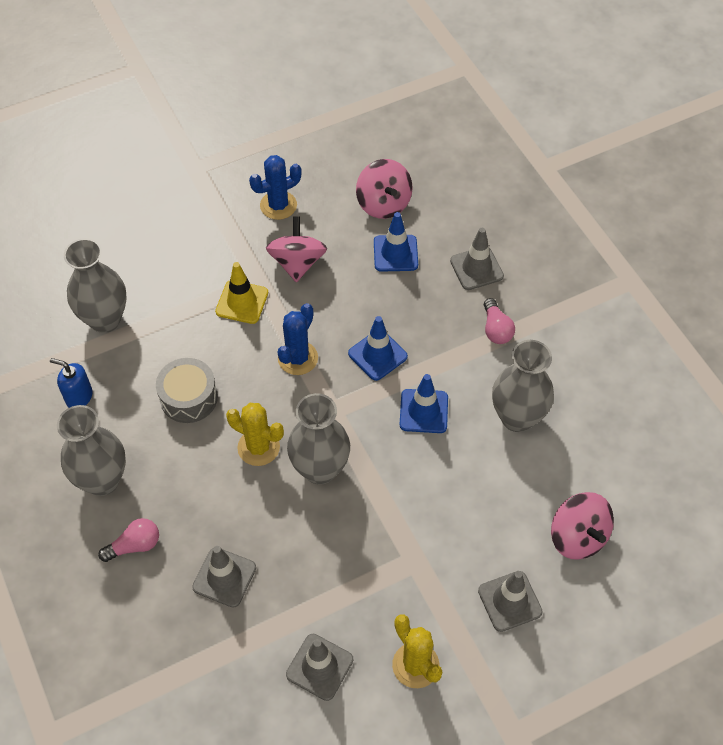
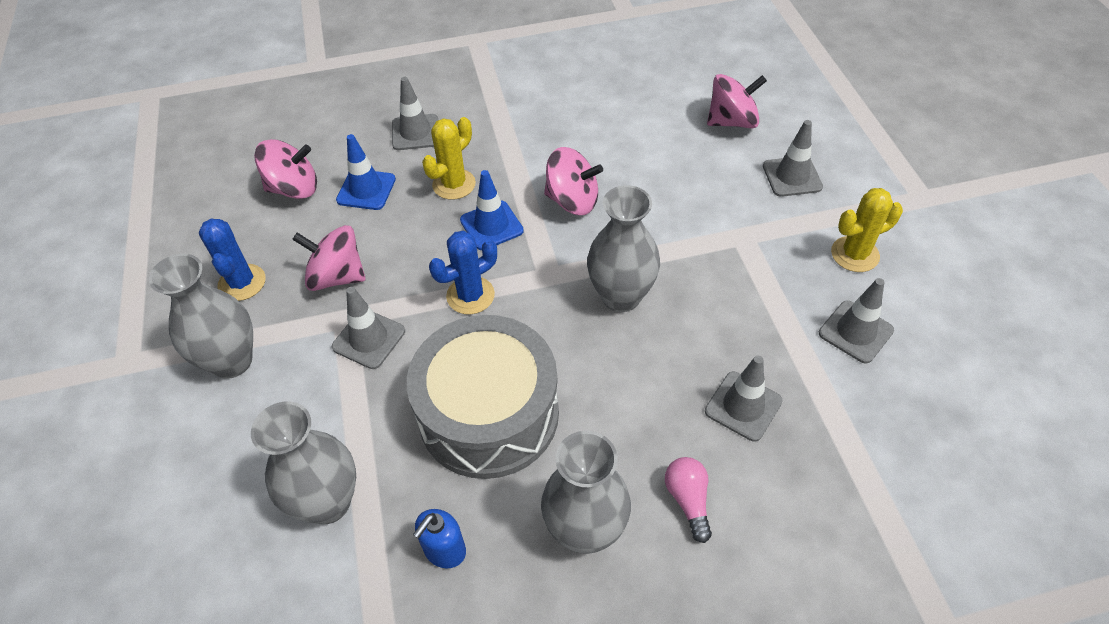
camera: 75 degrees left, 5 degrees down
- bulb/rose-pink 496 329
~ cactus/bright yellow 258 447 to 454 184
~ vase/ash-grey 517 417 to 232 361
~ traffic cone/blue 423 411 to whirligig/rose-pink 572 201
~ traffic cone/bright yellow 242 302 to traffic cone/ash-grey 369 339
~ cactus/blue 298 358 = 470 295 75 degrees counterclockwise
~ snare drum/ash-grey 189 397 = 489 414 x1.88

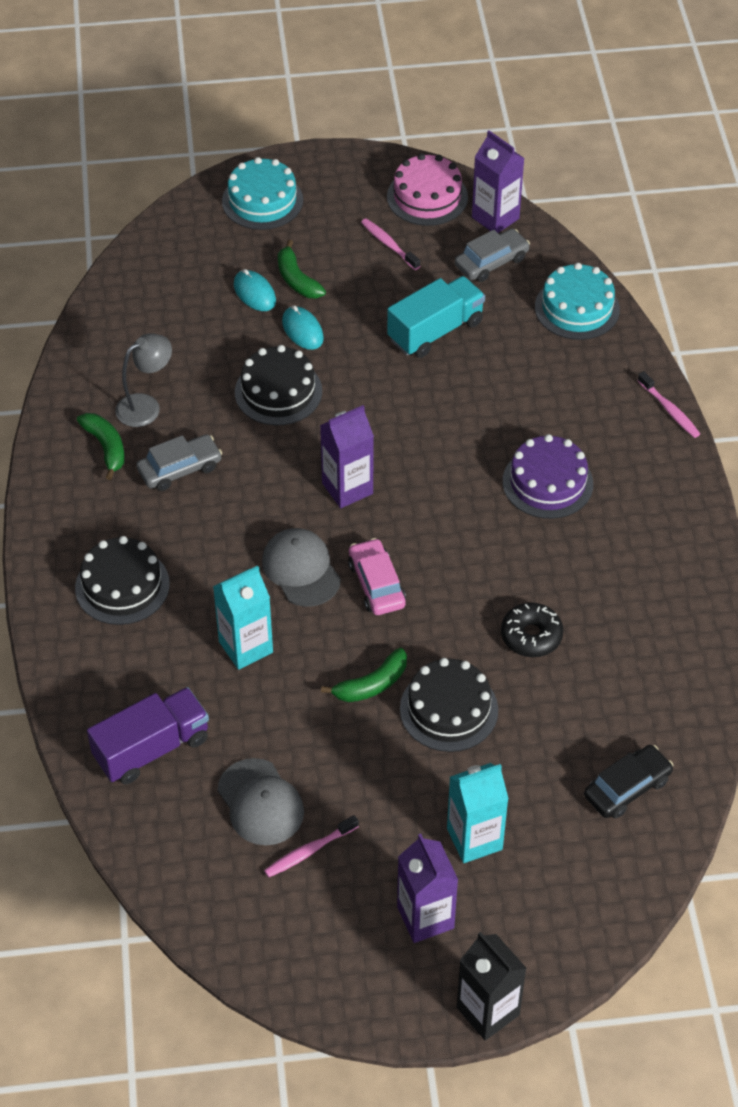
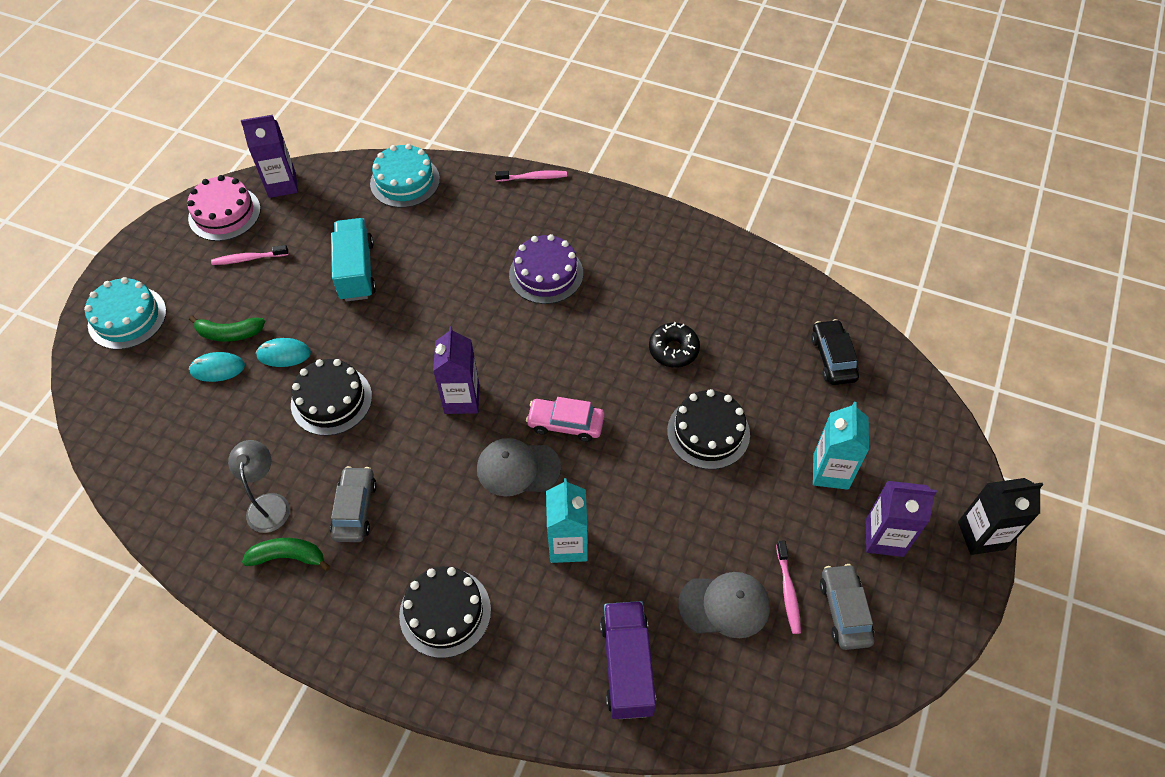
camera: 60 degrees left, 5 degrees up
- toy banana/leaf-green 371 684
~ car/ash-grey 491 262 to 844 611

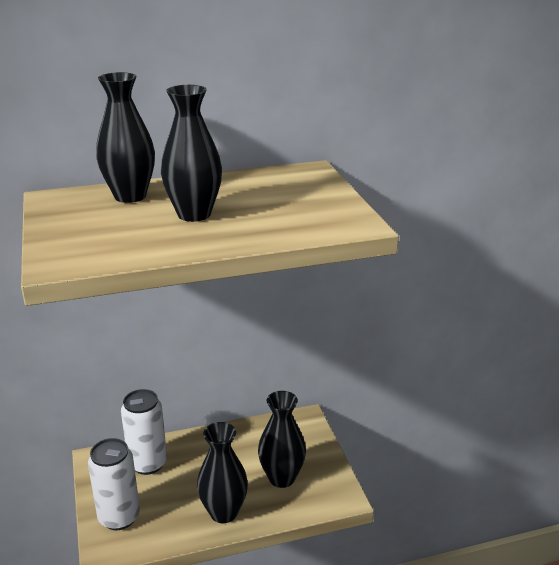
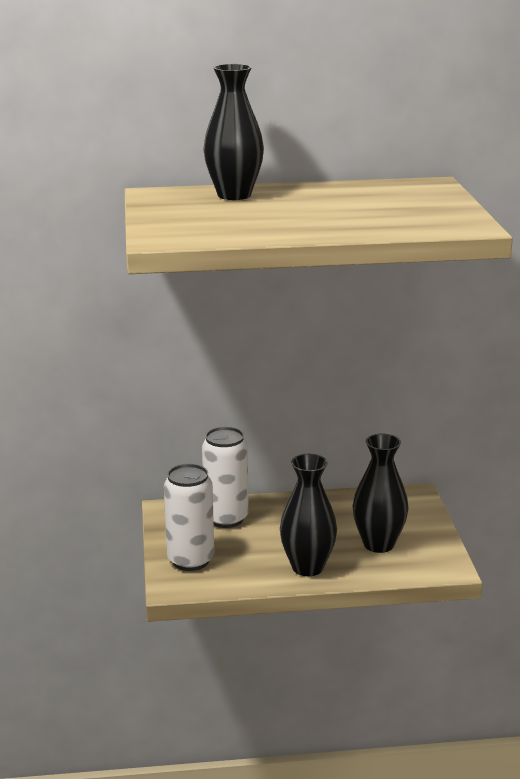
camera: 10 degrees right, 5 degrees down
- vase/ebony 194 214

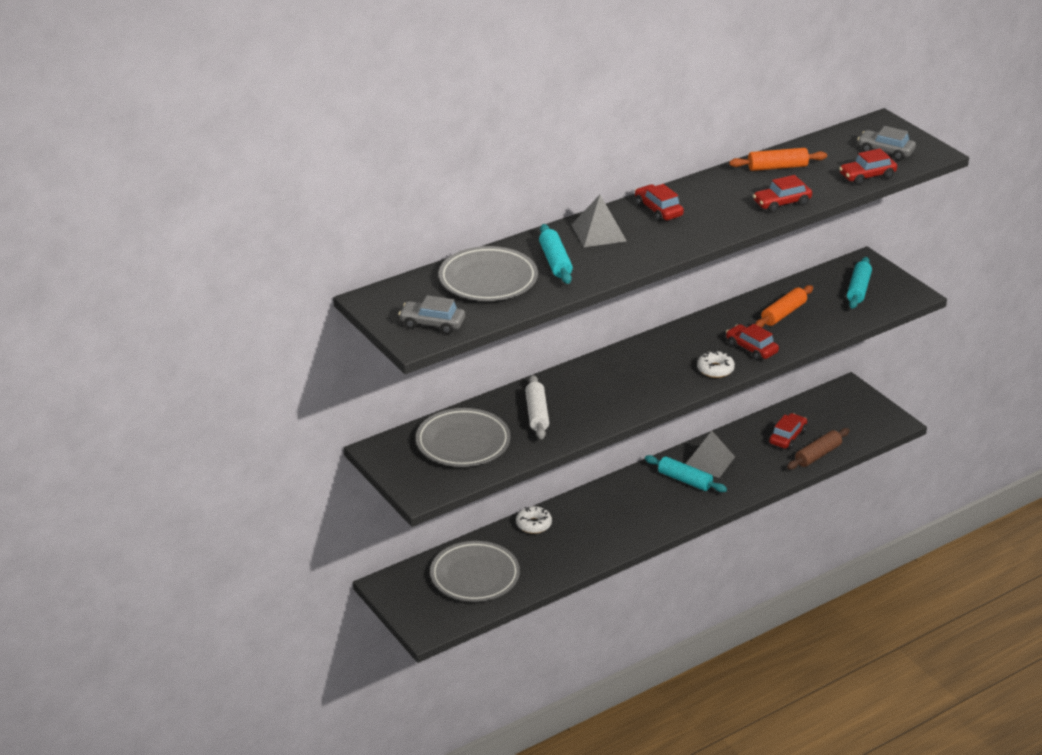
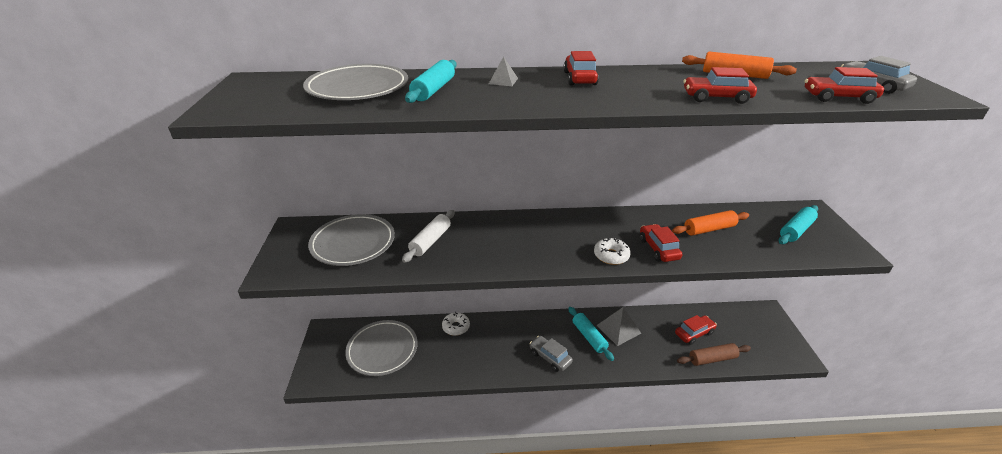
camera: 30 degrees right, 0 degrees up
~ car/ash-grey 432 324 to 550 357
~ pyramid/ash-grey 599 233 = 503 81 x0.54

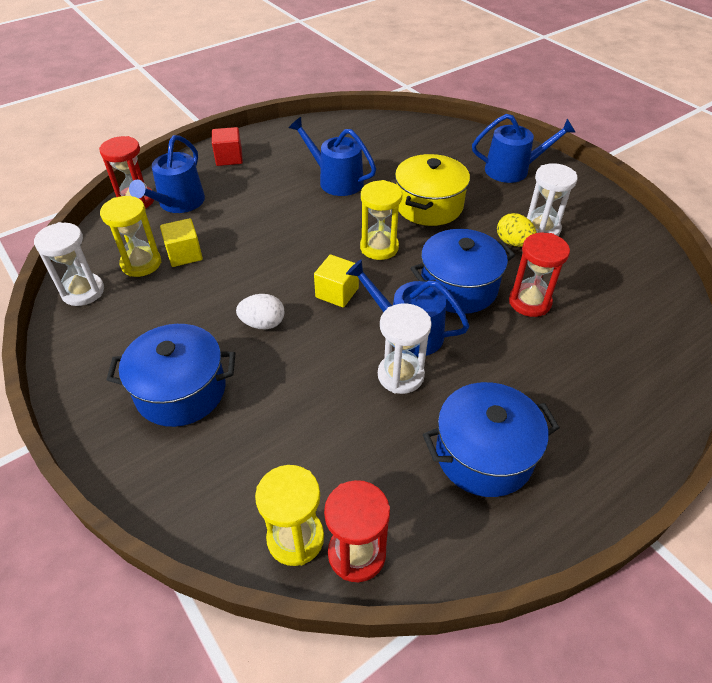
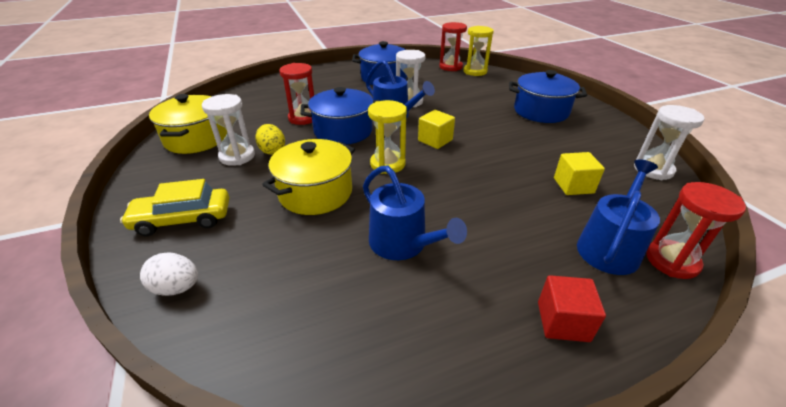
camera: 165 degrees left, 10 degrees down
- sandglass/bright yellow 141 263
+ cooking pot/bright yellow 196 139
~ egg/snow-white 263 323 to 177 288
~ watering can/blue 512 170 to car/bright yellow 183 219

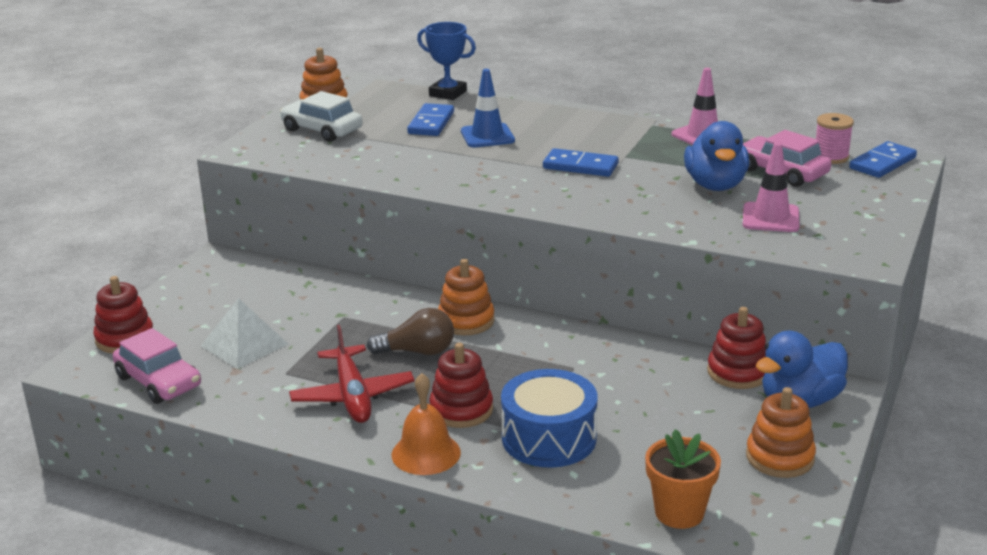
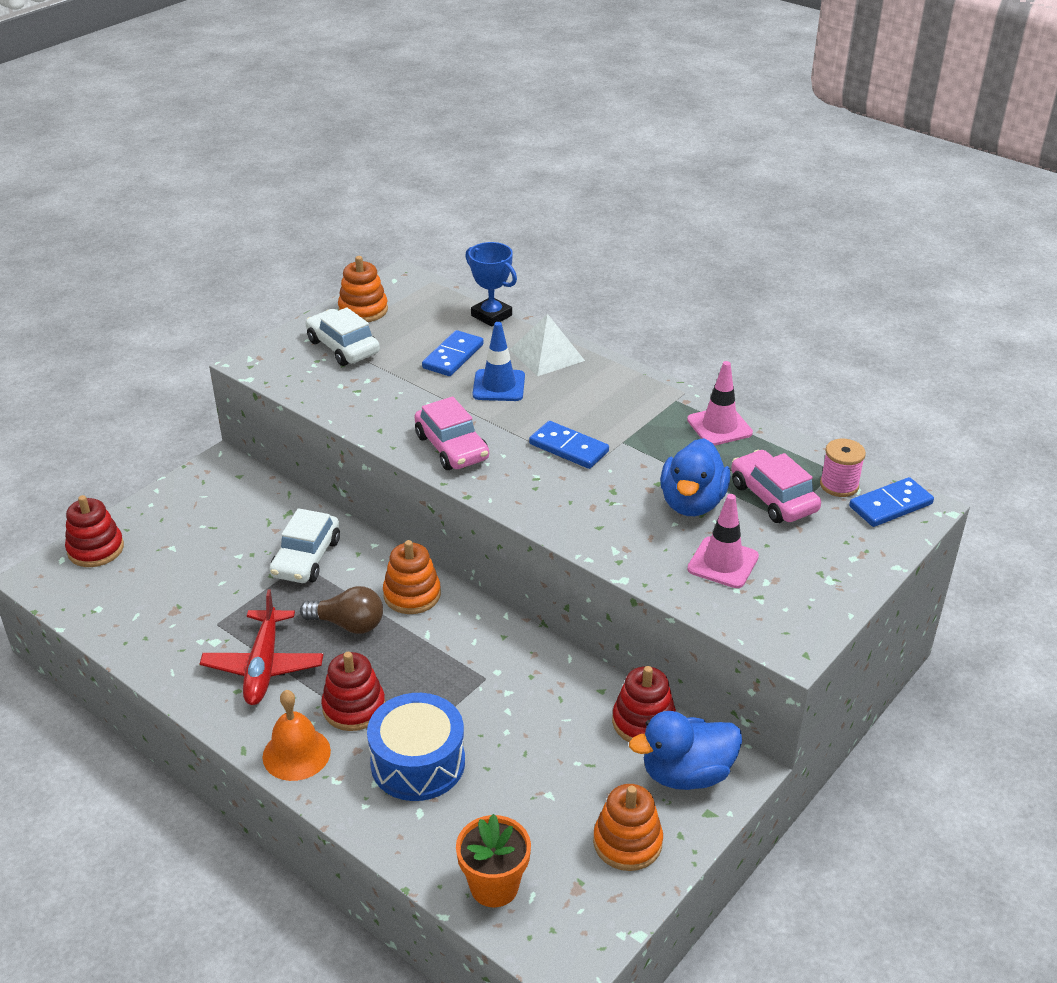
camera: 15 degrees right, 10 degrees up
+ car/snow-white 306 558
~ car/rose-pink 159 381 to 452 447
~ pyramid/snow-white 244 345 to 546 355

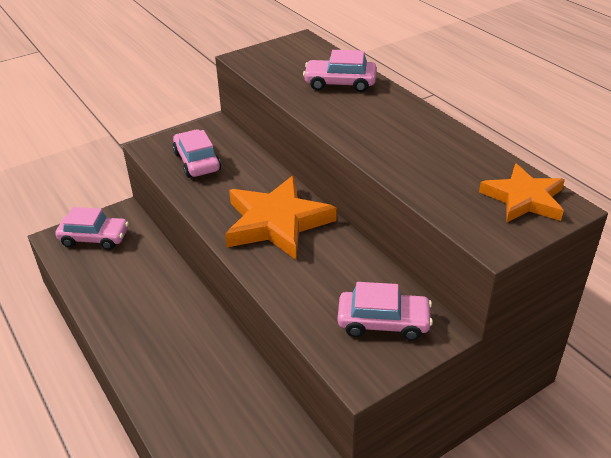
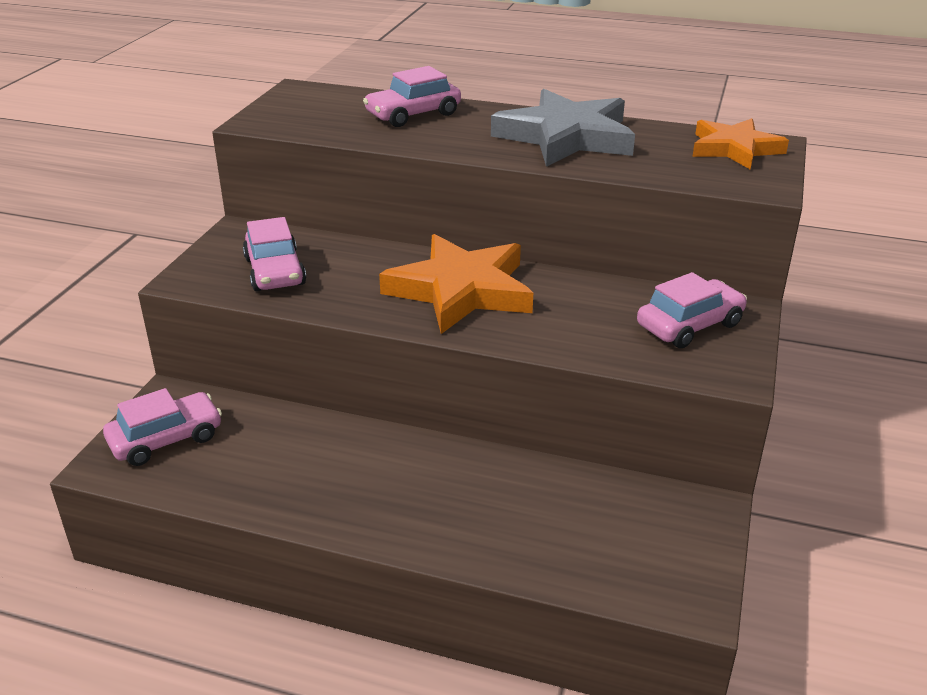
camera: 40 degrees left, 5 degrees down
+ star/ash-grey 566 137
~ car/rose-pink 197 162 = 275 272 135 degrees counterclockwise

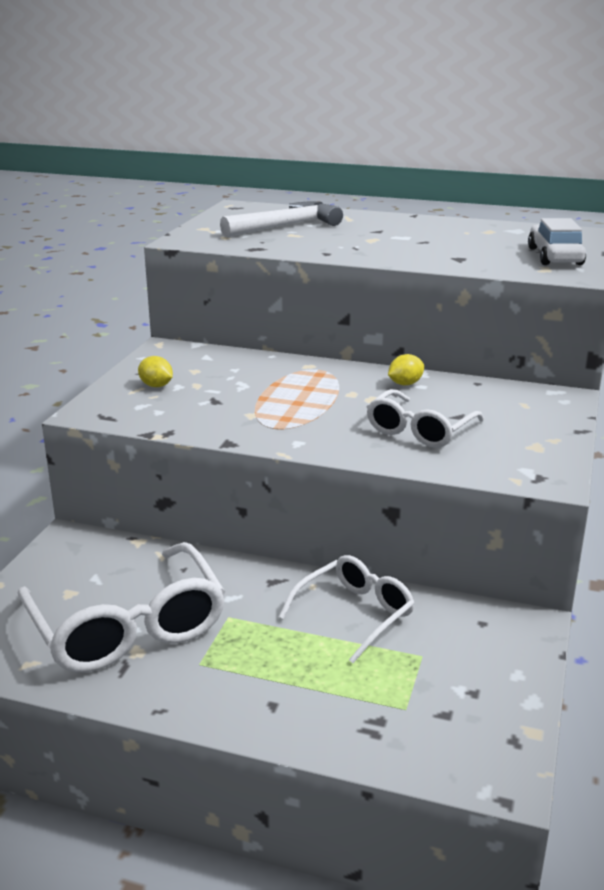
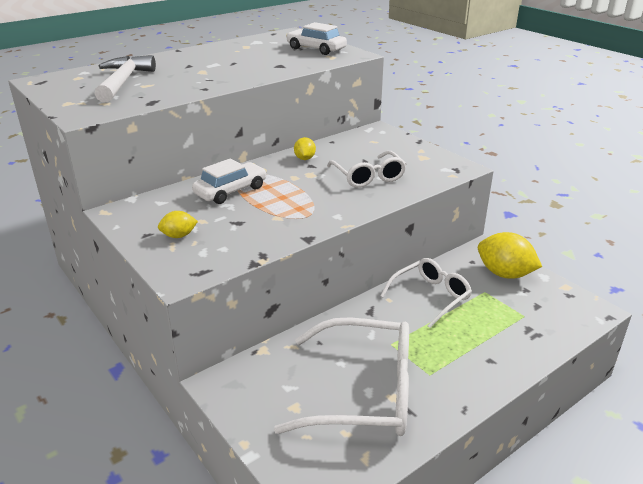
camera: 55 degrees left, 5 degrees up
+ car/snow-white 231 191
+ lemon/bright yellow 504 274
~ glasses/snow-white 354 614 = 430 296 60 degrees clockwise

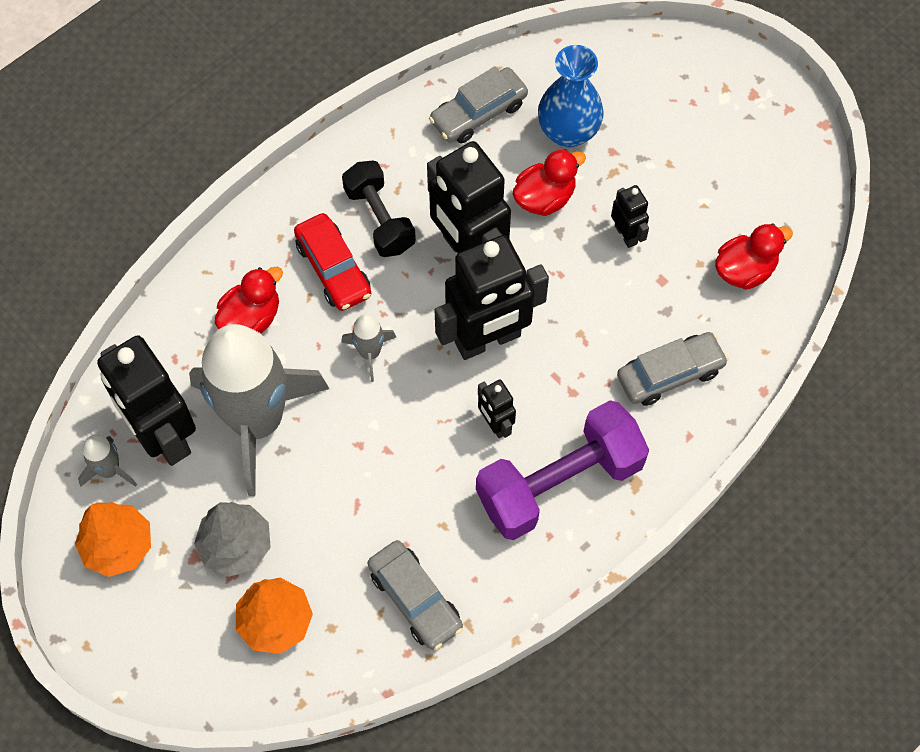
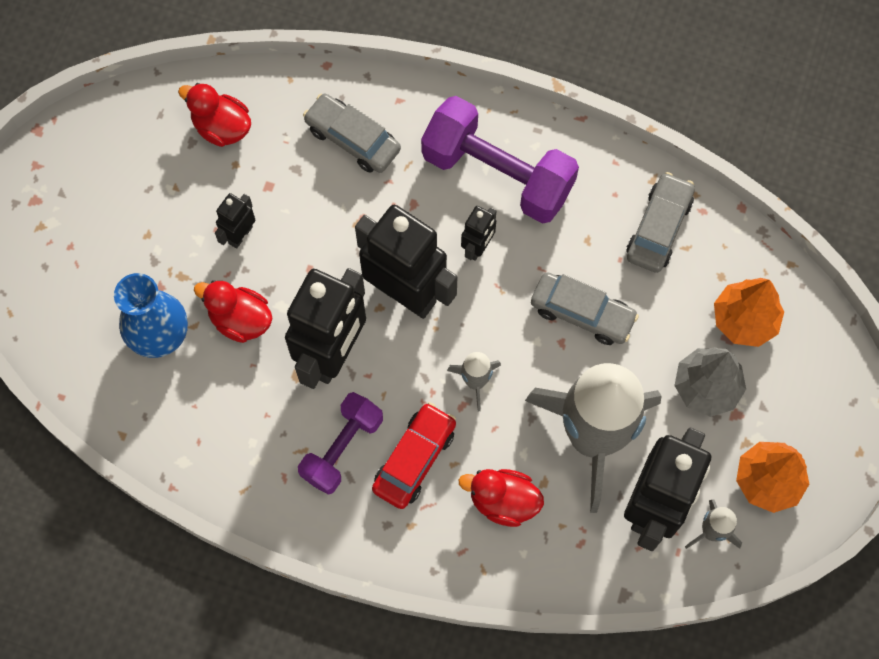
camera: 120 degrees left, 5 degrees up
~ car/ash-grey 478 113 to 582 313
~ dumbbell/ebony 379 219 to dumbbell/purple 342 448

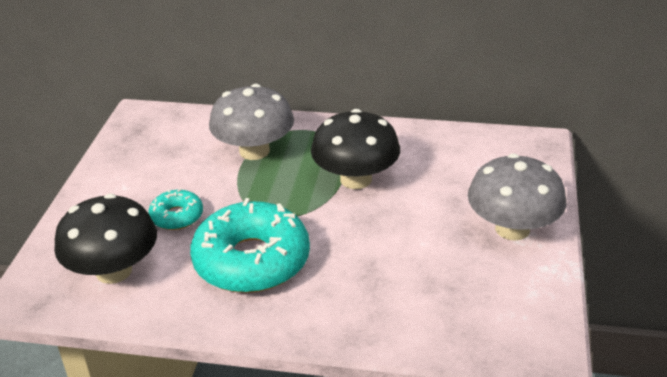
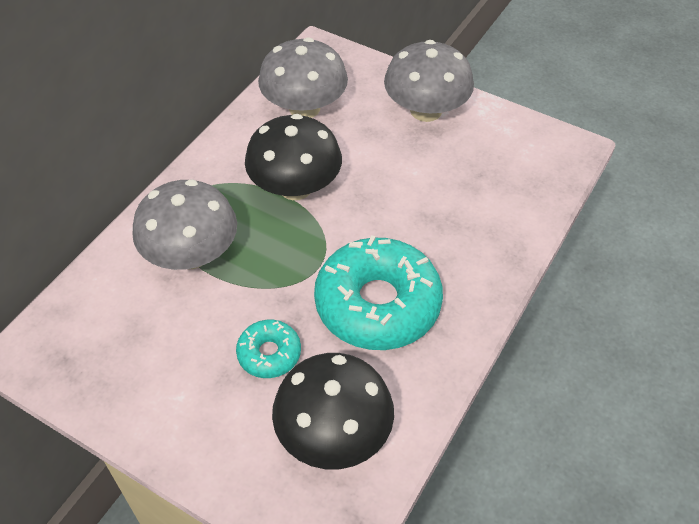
camera: 70 degrees left, 15 degrees up
+ mushroom/ash-grey 304 108

